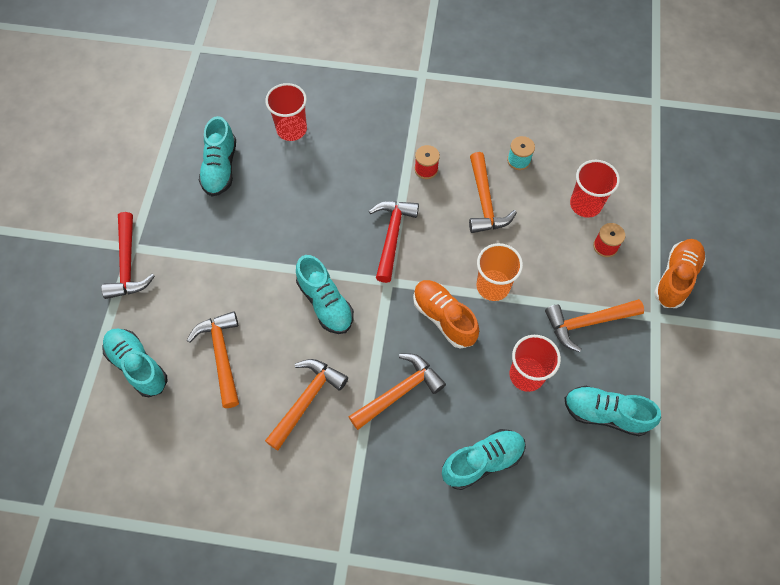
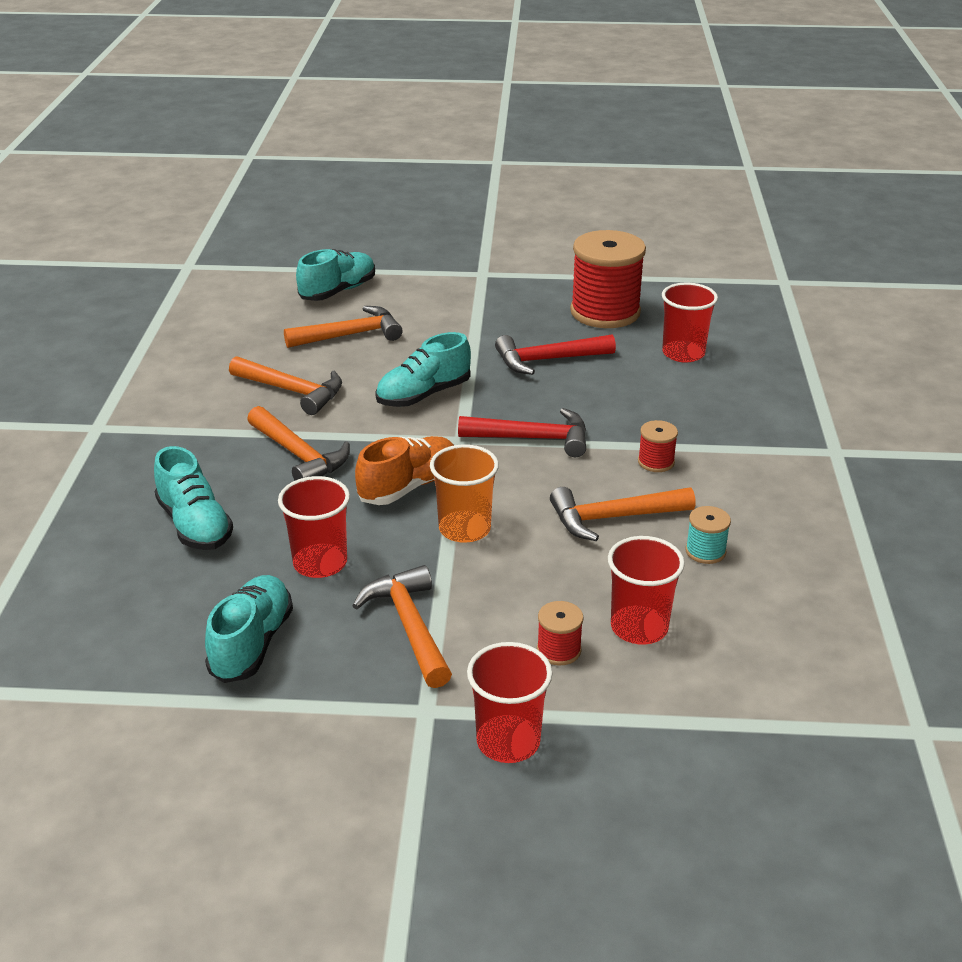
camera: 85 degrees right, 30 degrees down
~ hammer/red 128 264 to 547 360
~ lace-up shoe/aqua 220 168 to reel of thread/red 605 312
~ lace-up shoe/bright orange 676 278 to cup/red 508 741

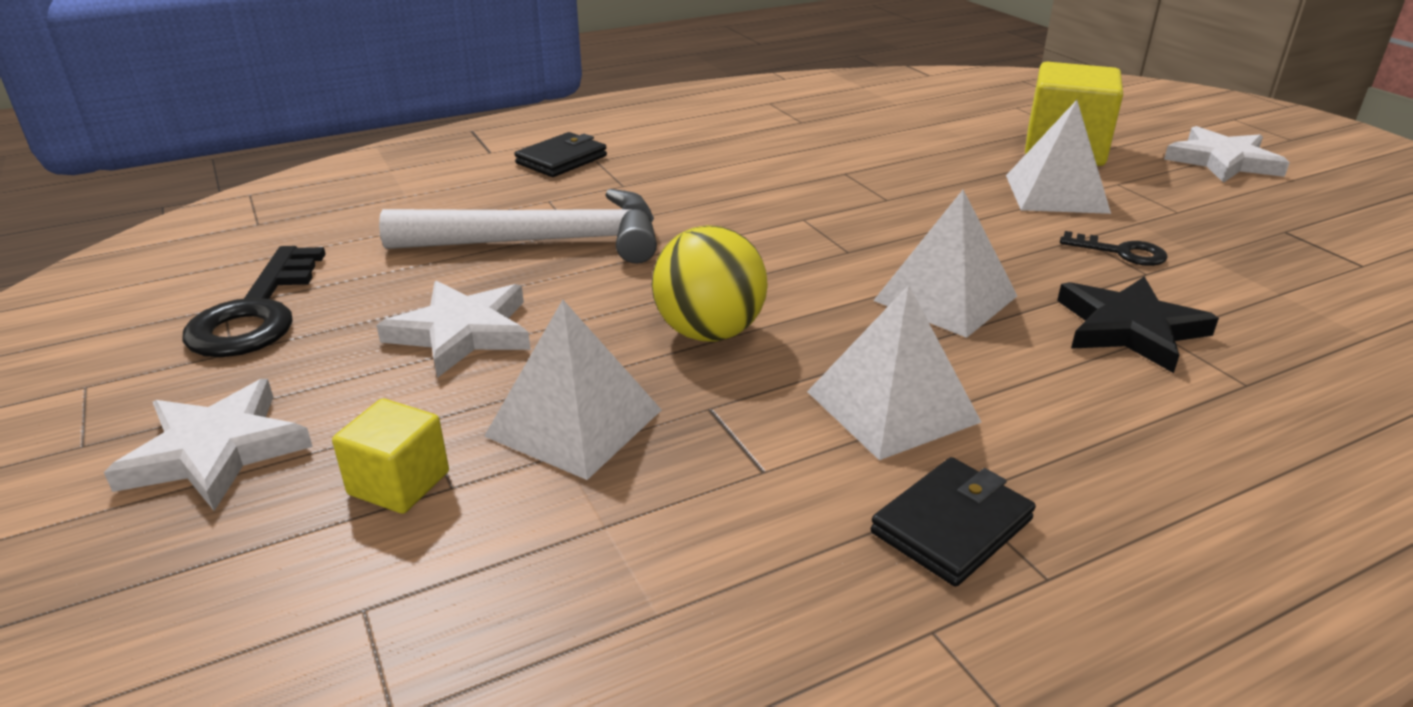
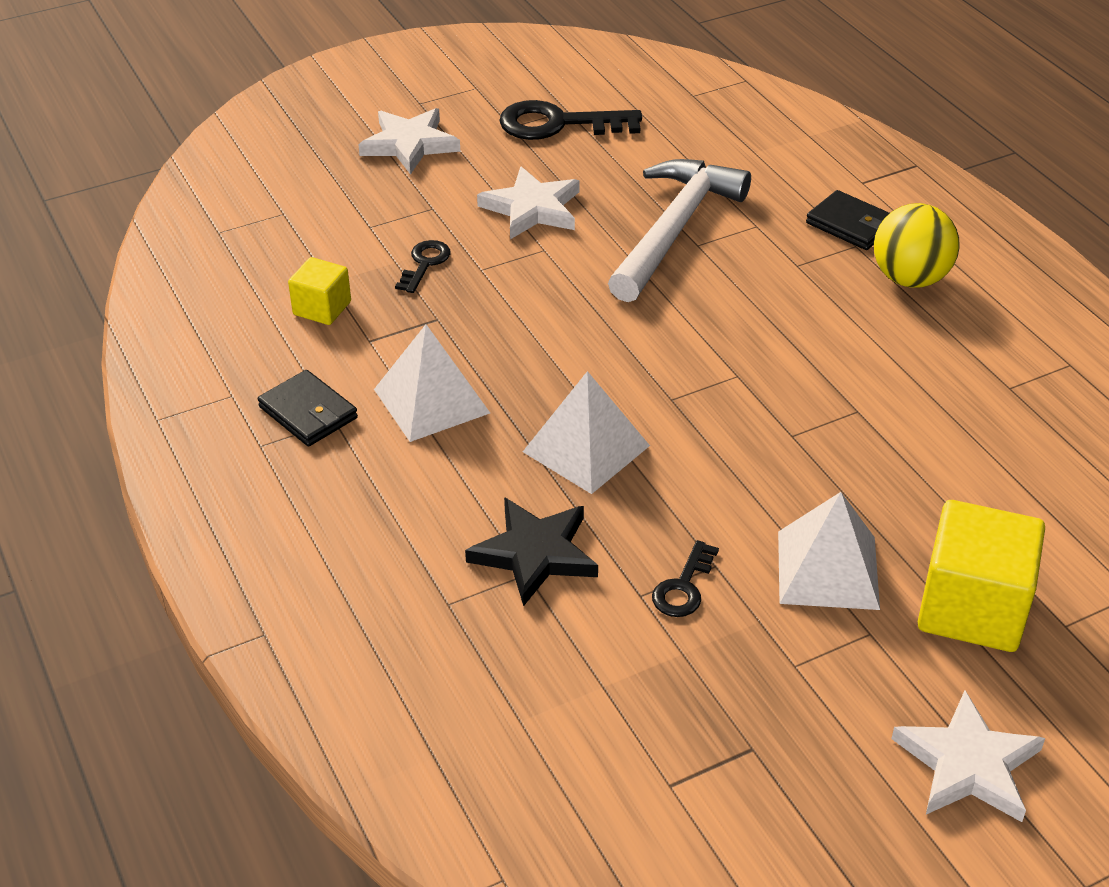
camera: 90 degrees right, 10 degrees up
~ cube/bright yellow 399 483 to 322 308
~ play ball/bright yellow 709 332 to 910 278
~ pyramid/snow-white 574 423 to key/ebony 424 264
~ hammer/snow-white 543 241 = 674 229 150 degrees counterclockwise

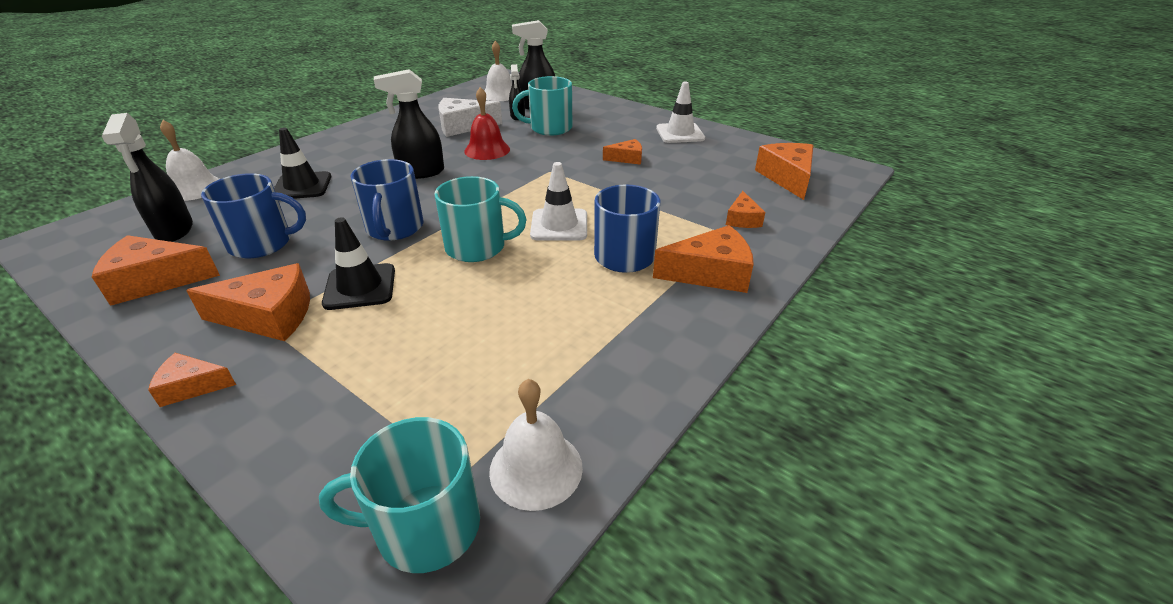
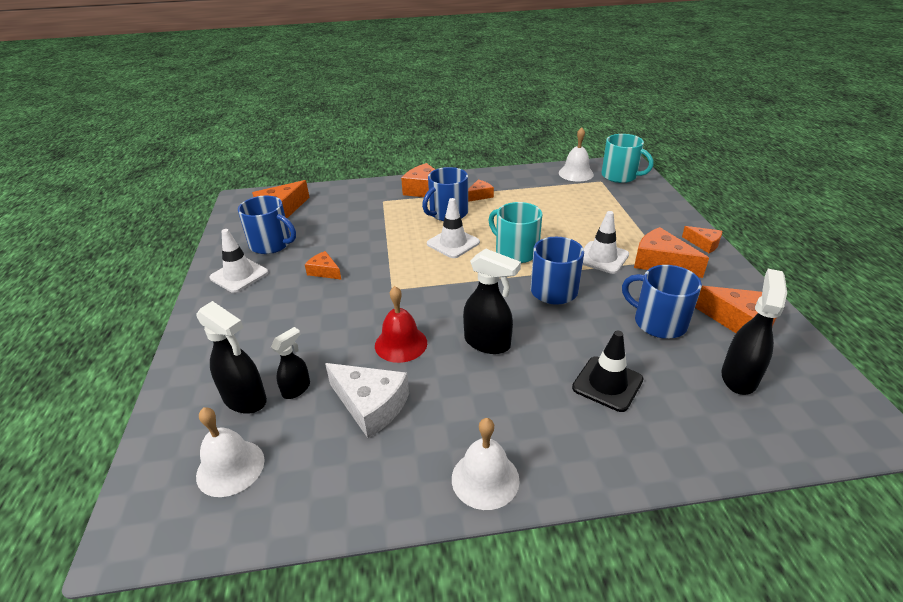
camera: 135 degrees left, 0 degrees up
- coffee mug/aqua 550 128
+ coffee mug/blue 271 244
~ bell/snow-white 195 188 to 485 479
~ cheese wedge/bright orange 742 219 to 479 196
~ traffic cone/ebony 360 287 to traffic cone/snow-white 602 257

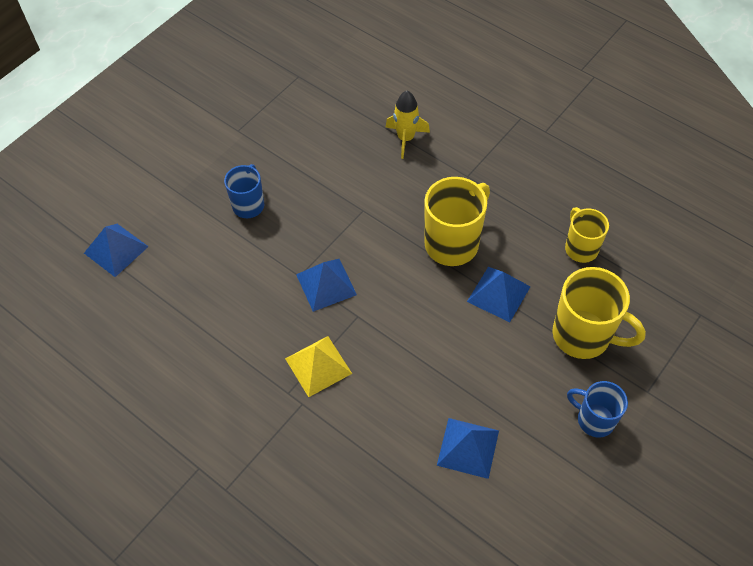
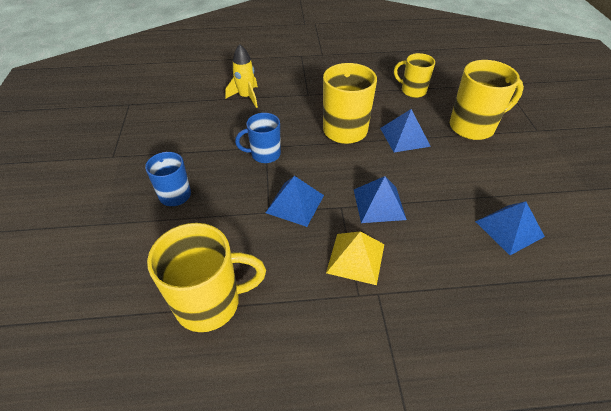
camera: 45 degrees left, 10 degrees down
+ coffee mug/bright yellow 210 303
~ pyramid/blue 116 249 to 379 204
~ coffee mug/blue 594 419 to 264 154

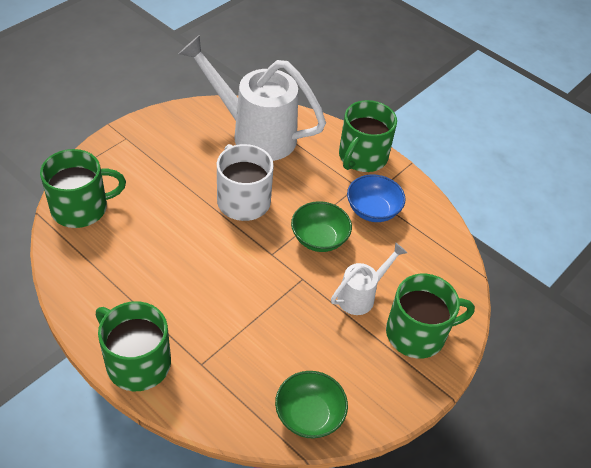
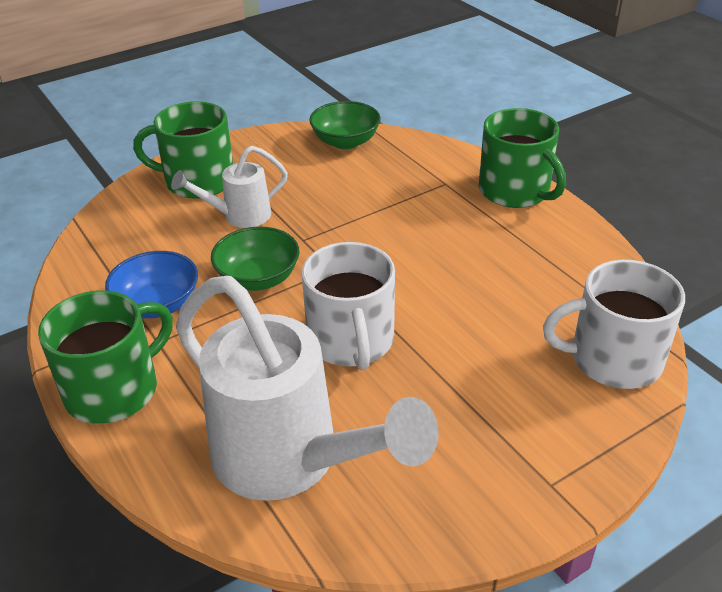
camera: 160 degrees left, 10 degrees down
~ coffee mug/leaf-green 81 208 to coffee mug/snow-white 613 359

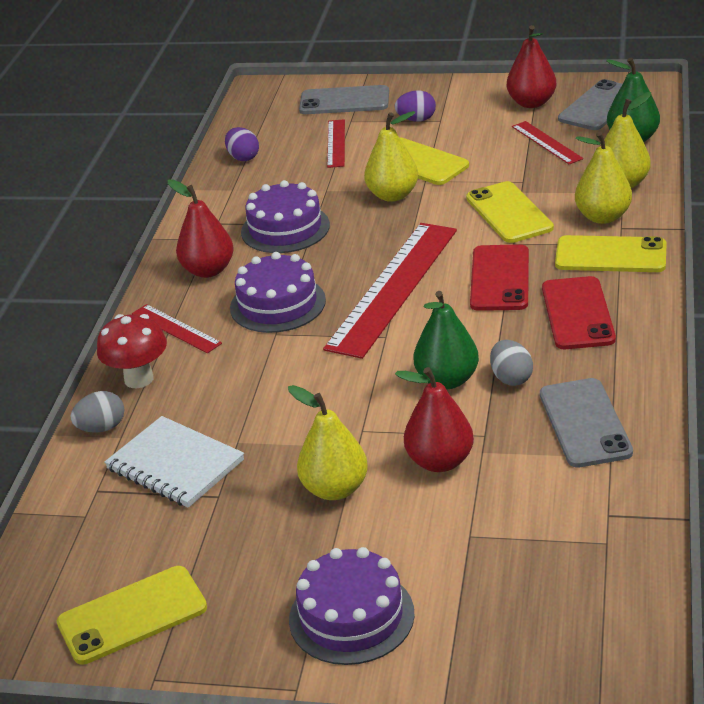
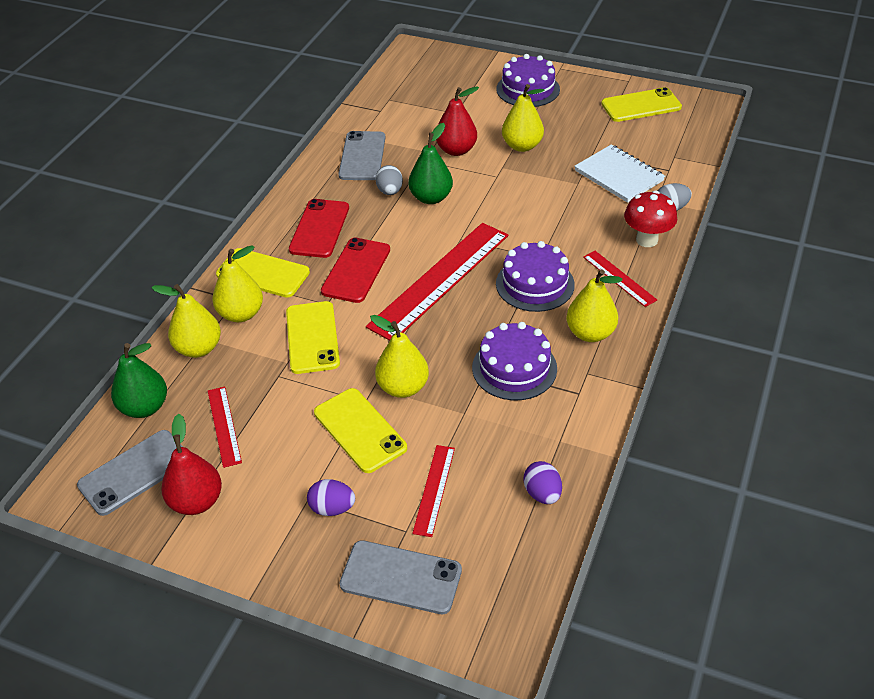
camera: 170 degrees left, 10 degrees up
~ pear/red 208 270 to pear/bright yellow 590 333

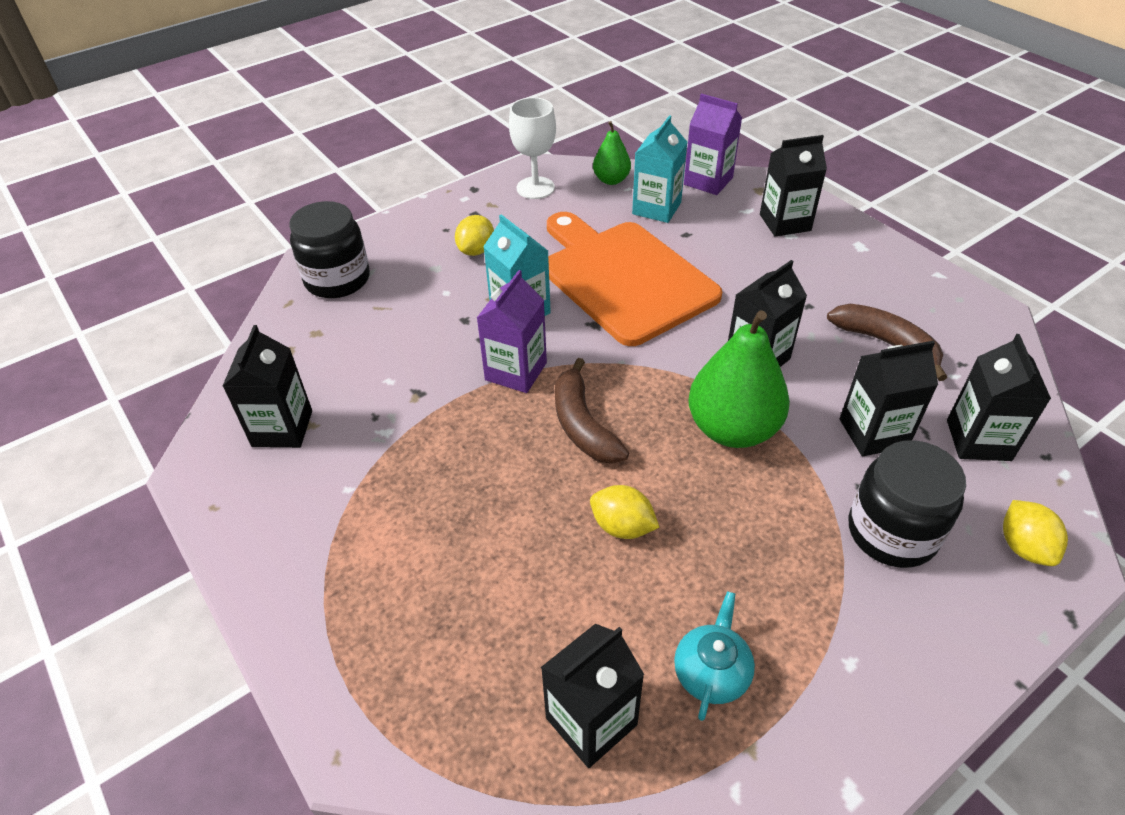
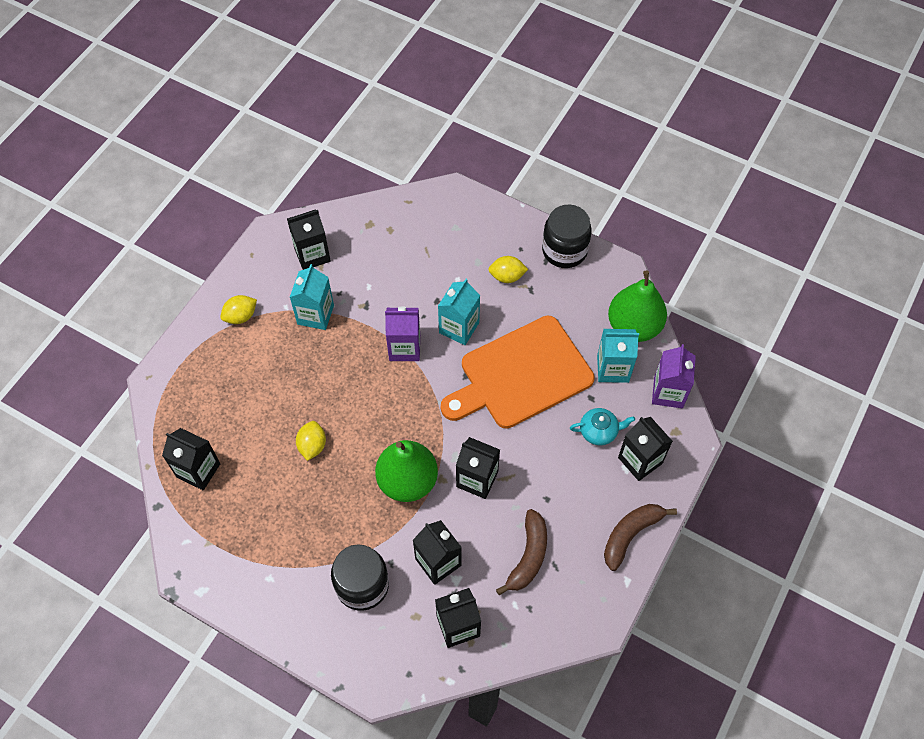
camera: 65 degrees right, 15 degrees up
- goblet/snow-white 535 188
+ milk carton/aqua 315 315
~ jar/ebony 337 279 to 564 250
~ toy banana/dark brown 583 425 to 630 534
~ china teapot/aqua 711 672 to 599 431
~ lemon/bright yellow 1023 547 to 241 316
~ cutting board/bright orange 623 278 = 521 375 150 degrees counterclockwise
~ pear/leaf-green 611 180 = 634 326 x1.84

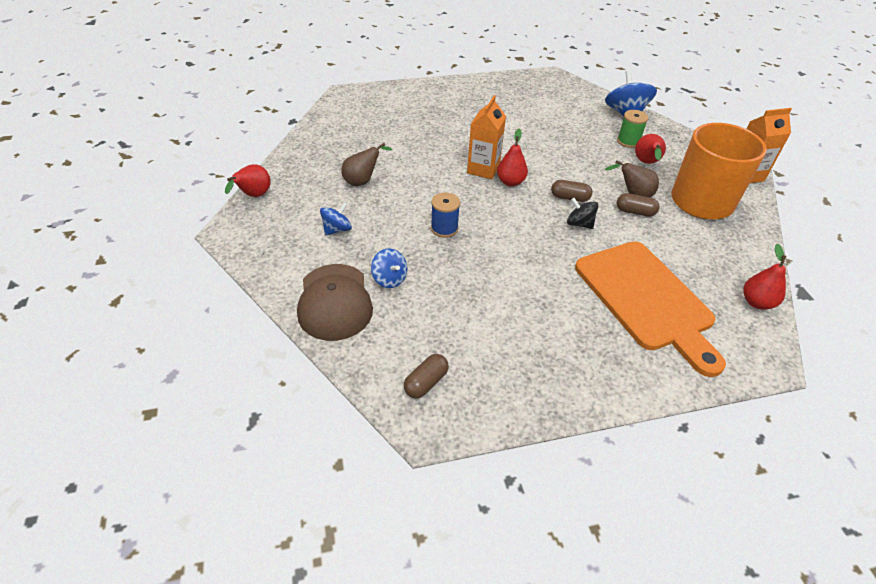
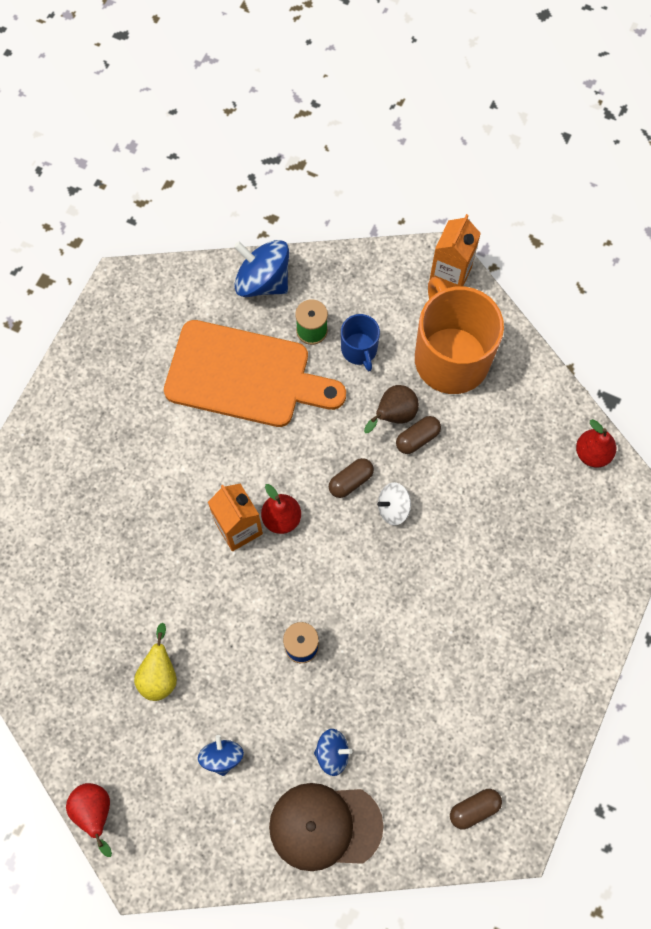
camera: 50 degrees left, 25 degrees up
~ cutting board/bright orange 646 299 to 245 376
~ pear/red 646 163 to coffee mug/blue 359 350
~ pear/dark brown 362 181 to pear/bright yellow 159 674
~ whirligig/ebony 579 224 to whirligig/snow-white 393 508
~ cap/dark brown 334 302 = 325 826 150 degrees clockwise
~ pill shape/dark brown 426 382 = 474 809 75 degrees clockwise

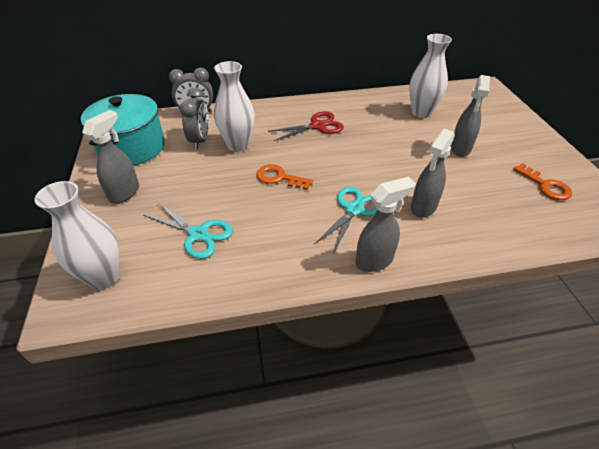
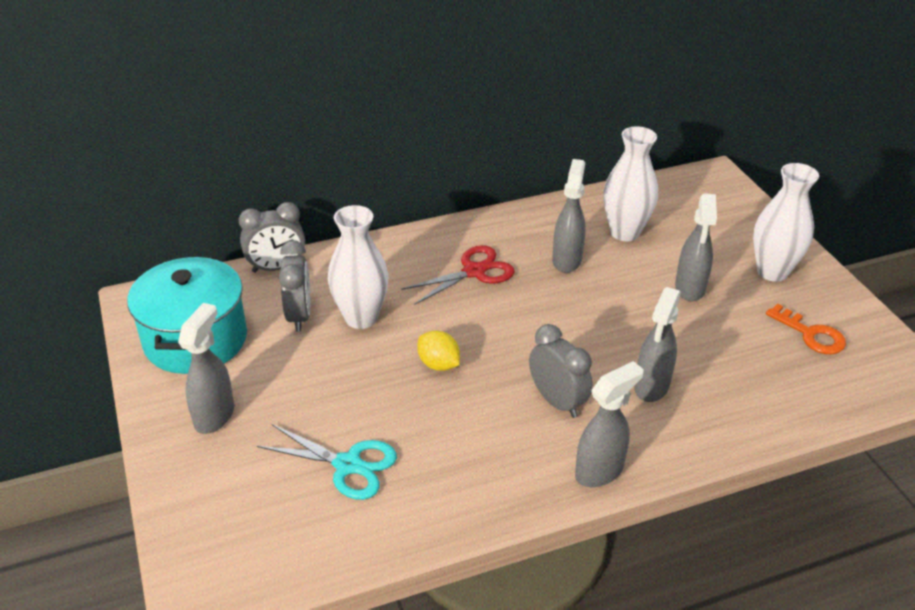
camera: 10 degrees left, 5 degrees down
+ sprayer/ash-grey 567 260
~ vase/snow-white 104 277 to 772 271
~ key/bright orange 279 177 to lemon/bright yellow 438 364
~ scissors/aqua 354 210 to clock/ash-grey 557 401

